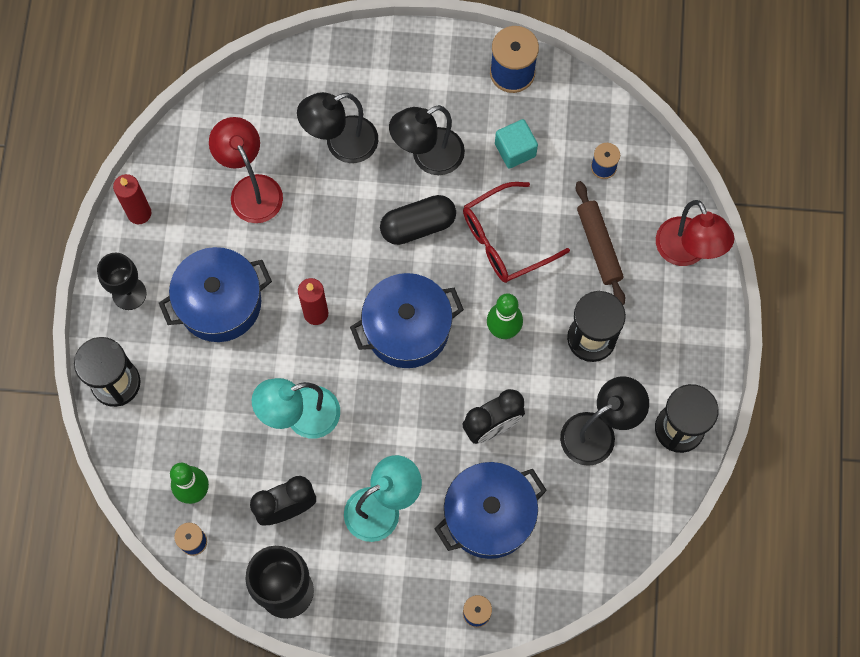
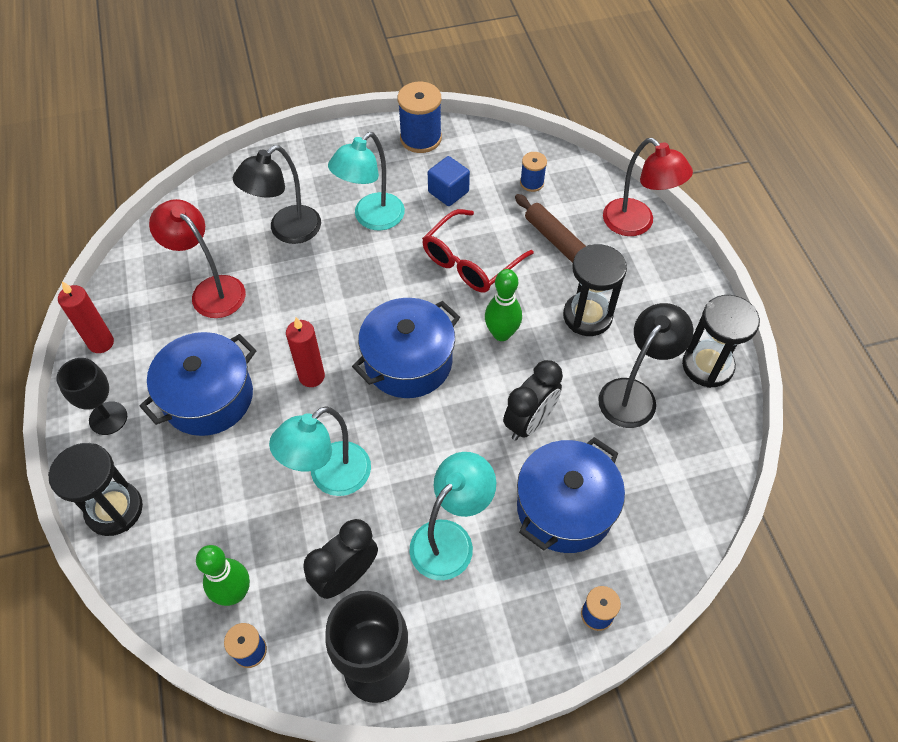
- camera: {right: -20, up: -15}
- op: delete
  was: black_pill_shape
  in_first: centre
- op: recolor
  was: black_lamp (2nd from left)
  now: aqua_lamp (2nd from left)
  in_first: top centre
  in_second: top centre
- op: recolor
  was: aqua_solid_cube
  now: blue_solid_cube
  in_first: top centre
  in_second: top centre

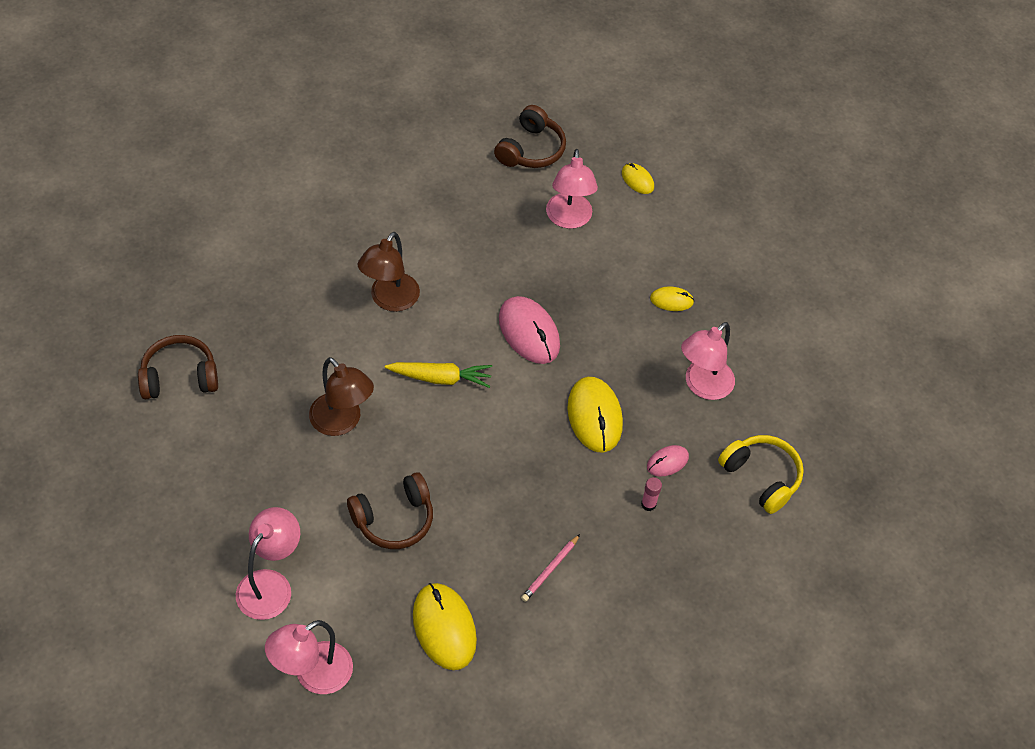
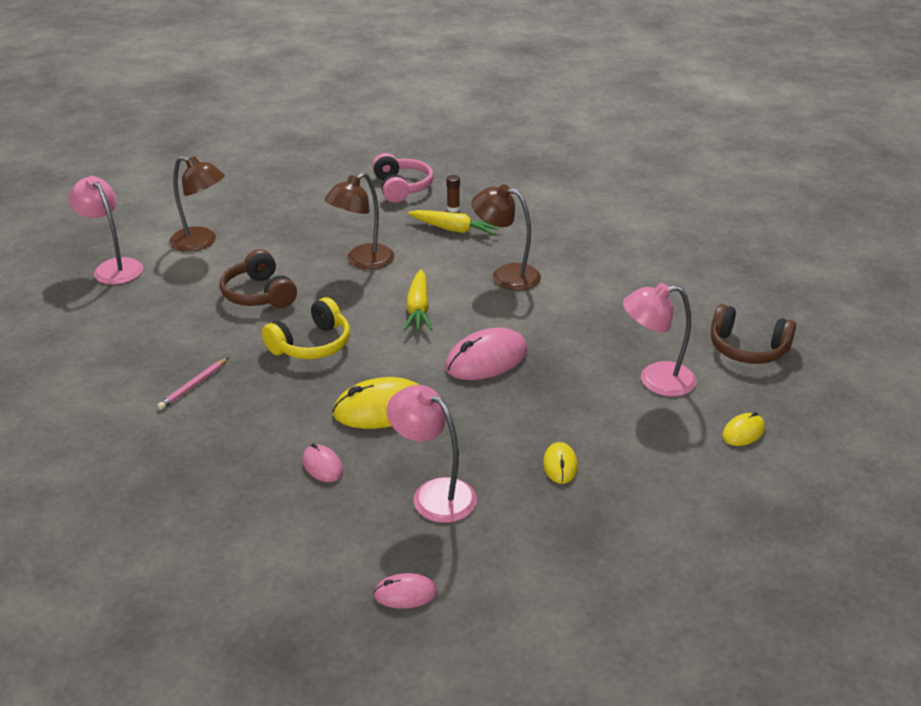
- camera: {right: 90, up: -20}
- op: recolor
  was: brown_headphones (1st from left)
  now: rosy_headphones
  in_first: middle left
  in_second: top centre
- op: recolor
  was: rosy_lamp (1st from left)
  now: brown_lamp (1st from left)
  in_first: bottom left
  in_second: top left
- op: delete
  was: bright_yellow_mouse (1st from left)
  in_first: bottom centre
- op: rotate
  was: rosy_pencil
  in_first: bottom centre
  in_second: middle left
  clockwise: -90
- op: delete
  was: rosy_stick_of_glue
  in_first: centre
- op: move
  was: bright_yellow_headphones
  in_first: middle right
  in_second: middle left
- op: insert
  now: rosy_mouse (2nd from left)
  in_second: bottom centre
- op: insert
  now: bright_yellow_toy_carrot (2nd from left)
  in_second: top centre
- op: insert
  now: brown_stick_of_glue
  in_second: top centre

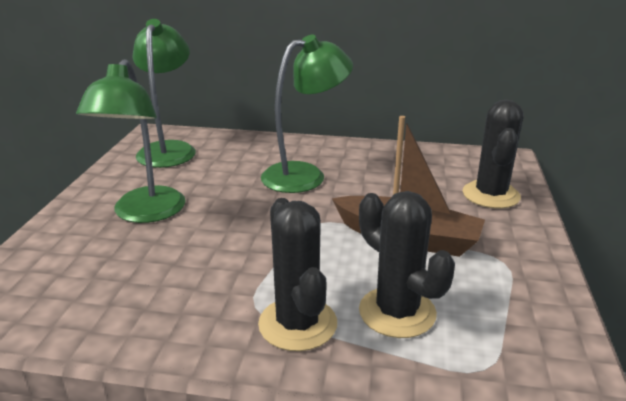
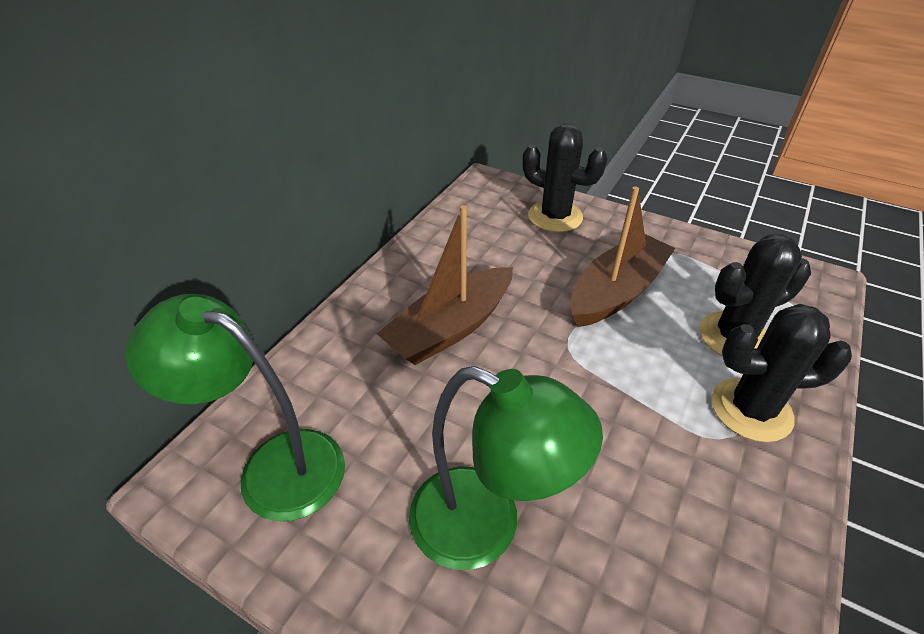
- camera: {right: -70, up: 15}
- op: replace
  was: green_lamp (3rd from left)
  now: brown_toy_boat (1st from left)
  in_first: top centre
  in_second: centre

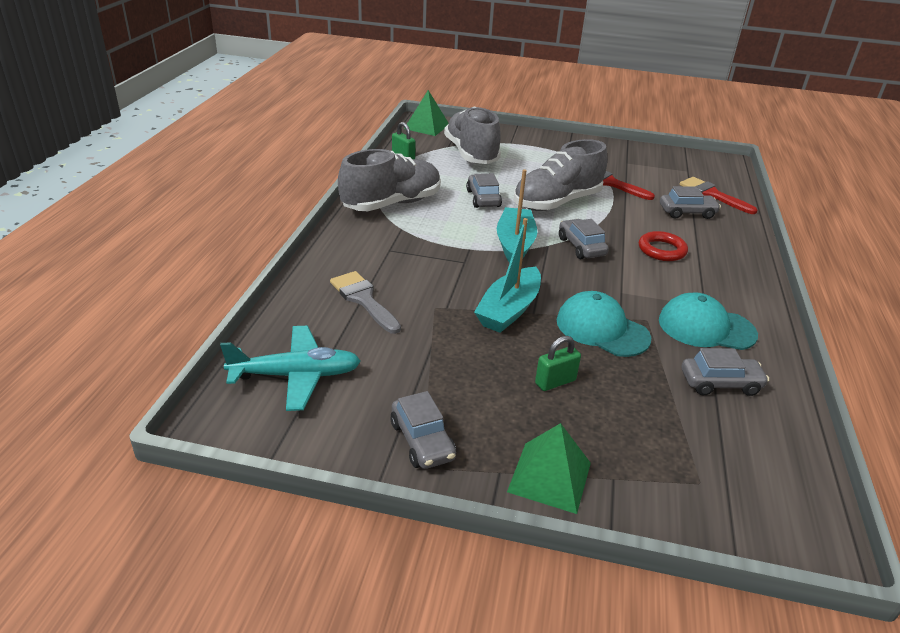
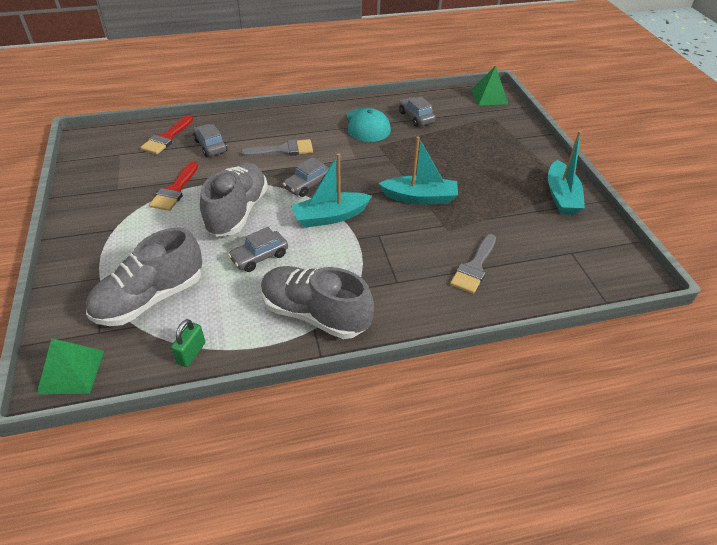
- camera: {right: -115, up: 10}
- op: delete
  was: aqua_toy_plane
  in_first: middle left
- op: replace
  was: gray_automobile (1st from left)
  now: aqua_toy_boat (3rd from left)
  in_first: bottom centre
  in_second: top right
- op: move
  was: green_pyramid (2nd from left)
  in_first: bottom centre
  in_second: top right
- op: rotate
  was: gray_sneaker (3rd from left in the first image)
  in_first: top centre
  in_second: middle left
  clockwise: -105
- op: delete
  was: green_small_lock (2nd from left)
  in_first: centre
- op: delete
  was: aqua_peaked_cap (1st from left)
  in_first: middle right
- op: replace
  was: red_torus
  now: gray_paint_brush (1st from left)
  in_first: middle right
  in_second: top centre

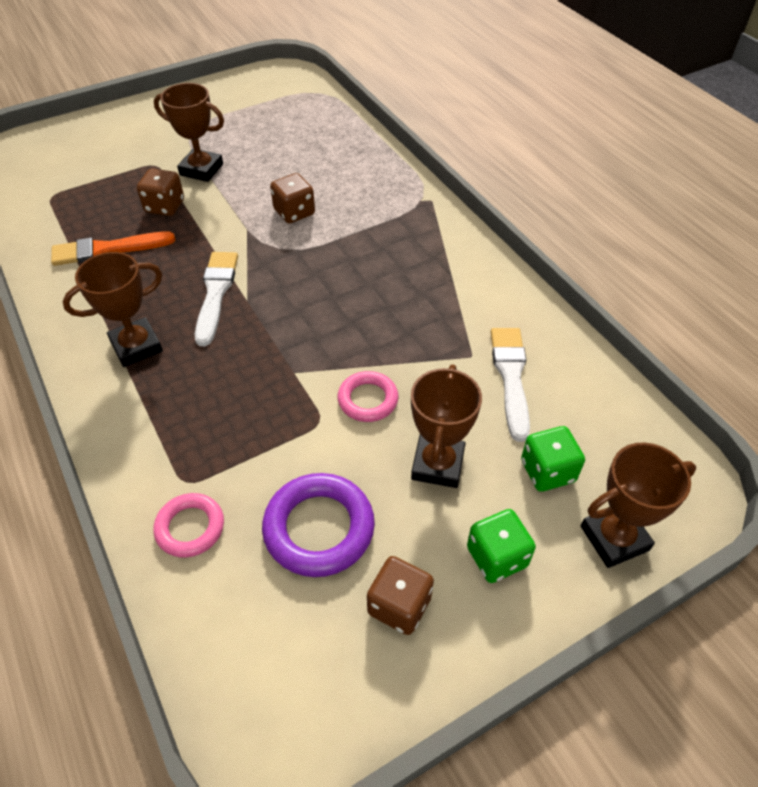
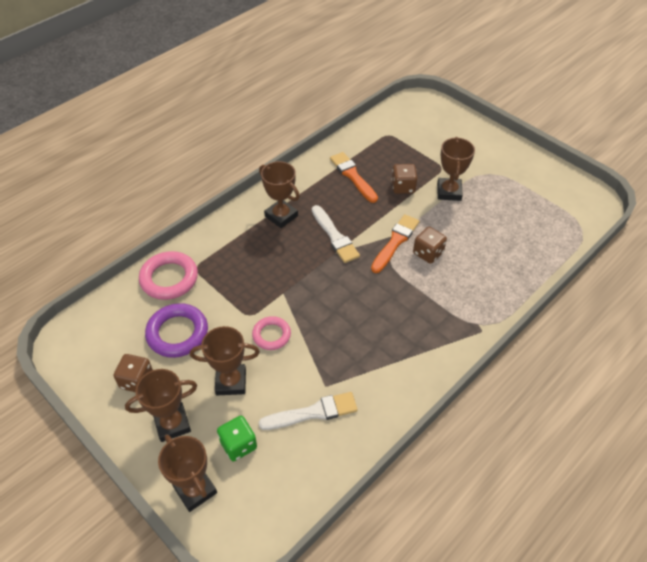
- camera: {right: 75, up: 0}
- op: resize
  was: rosy_torus (1st from left)
  in_first: bottom left
  in_second: middle left
  ratio: 1.6
- op: rotate
  was: white_paint_brush (1st from left in the first image)
  in_first: middle left
  in_second: centre
  clockwise: 75
- op: replace
  was: green_game_die (1st from left)
  now: brown_prize_cup (1st from left)
  in_first: bottom centre
  in_second: bottom left
- op: insert
  now: orange_paint_brush (2nd from left)
  in_second: centre

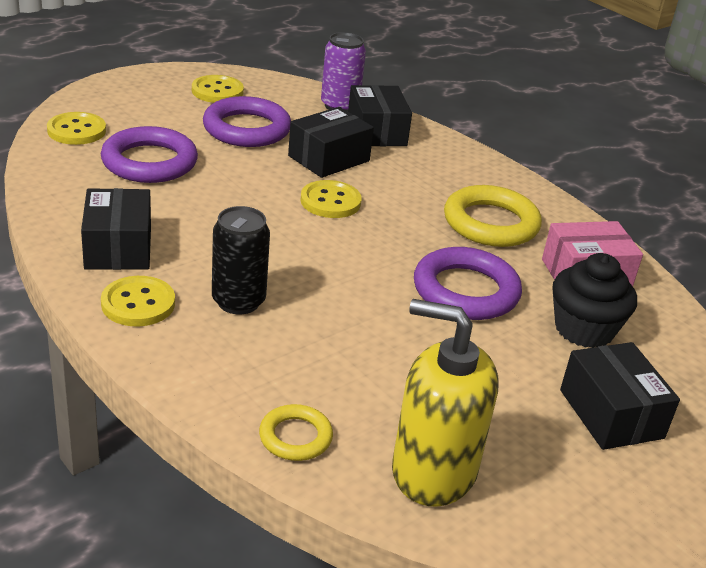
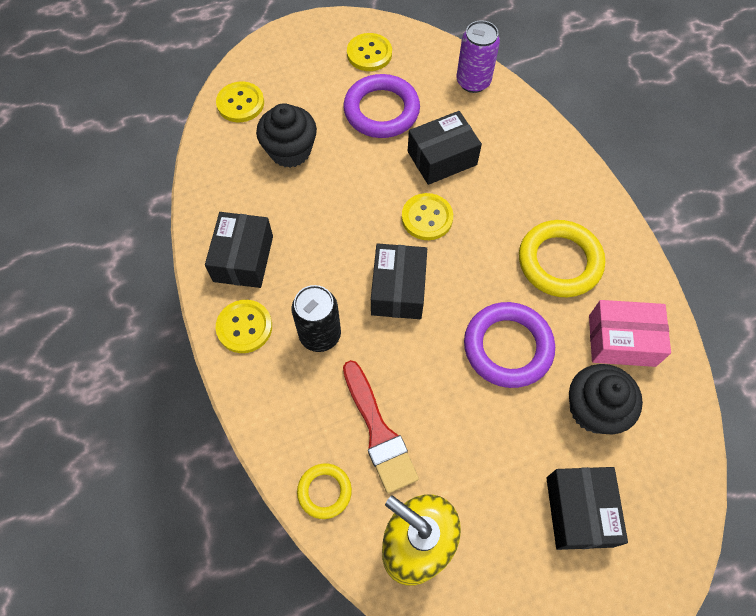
- camera: {right: 20, up: 30}
- op: replace
  was: royal_purple_torus (1st from left)
  now: black_muffin (1st from left)
  in_first: top left
  in_second: top centre
- op: move
  was: black_box (3rd from left in the first image)
  now: black_box (2nd from left)
  in_first: top centre
  in_second: centre
- op: insert
  now: red_paint_brush
  in_second: bottom centre

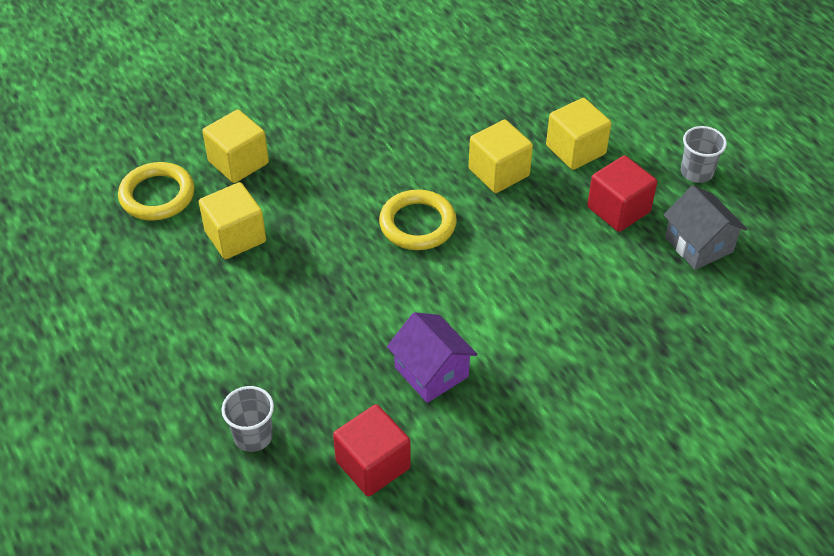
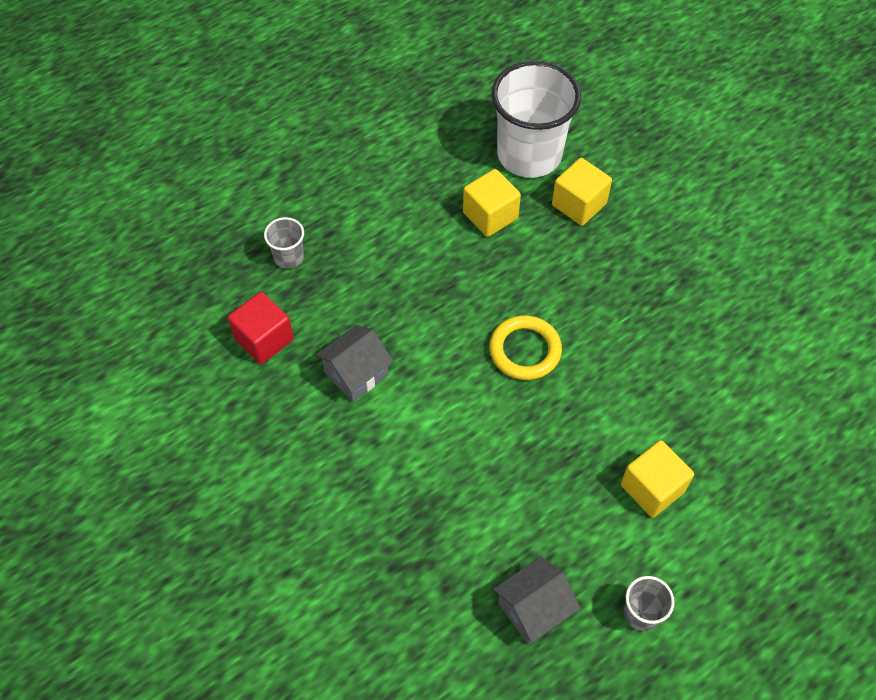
- camera: {right: 85, up: 10}
- op: replace
  was: bright_yellow_torus (1st from left)
  now: white_cup
  in_first: middle left
  in_second: top centre
- op: recolor
  was: royal_purple_cottage
  now: gray_cottage (1st from left)
  in_first: centre
  in_second: centre
- op: delete
  was: bright_yellow_solid_cube (3rd from left)
  in_first: top centre
- op: delete
  was: red_solid_cube (2nd from left)
  in_first: middle right

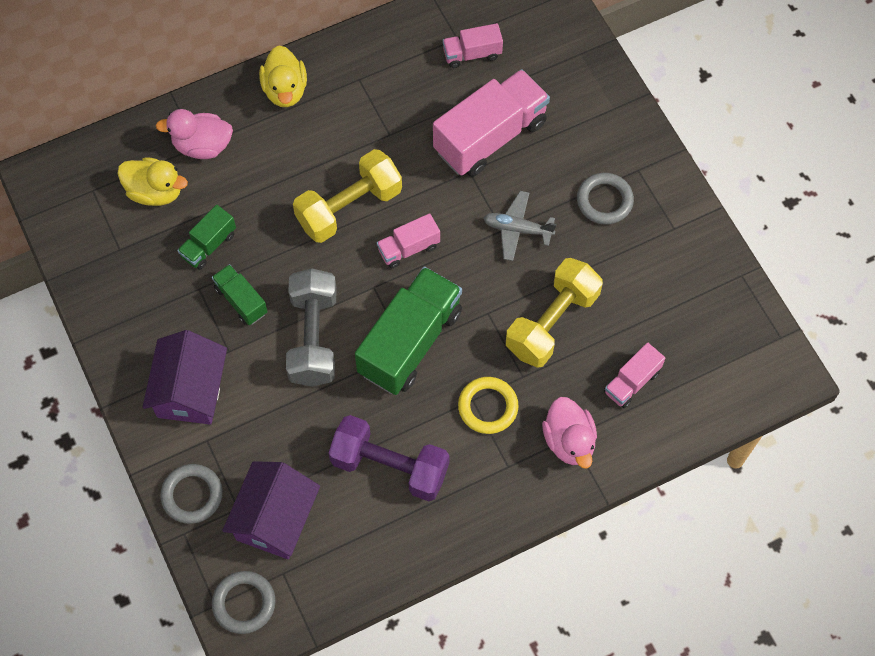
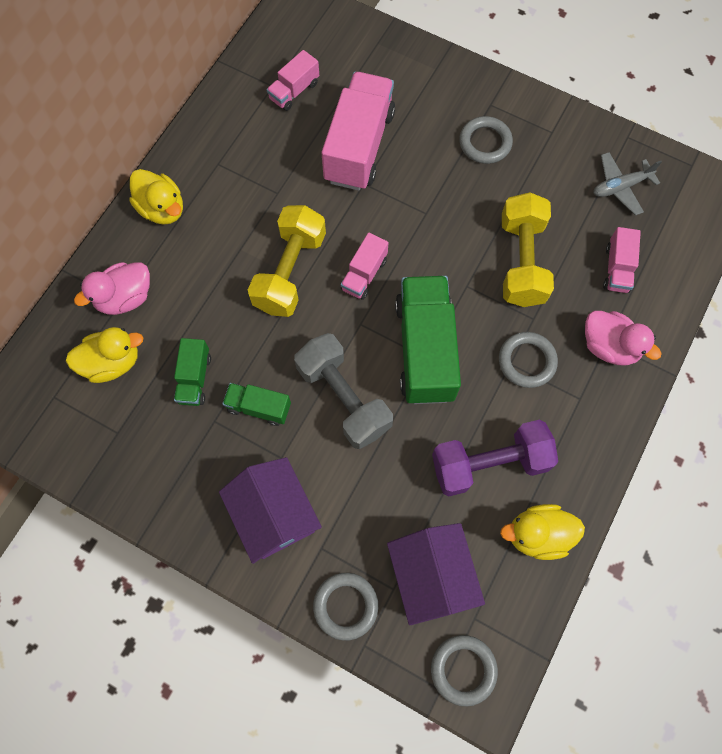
- camera: {right: -35, up: 5}
- op: recolor
  was: bright_yellow_torus
  now: gray_torus (4th from left)
  in_first: centre
  in_second: middle right
- op: move
  was: gray_toy_plane
  in_first: centre
  in_second: top right
- op: insert
  now: bright_yellow_toy_duck (3rd from left)
  in_second: bottom right

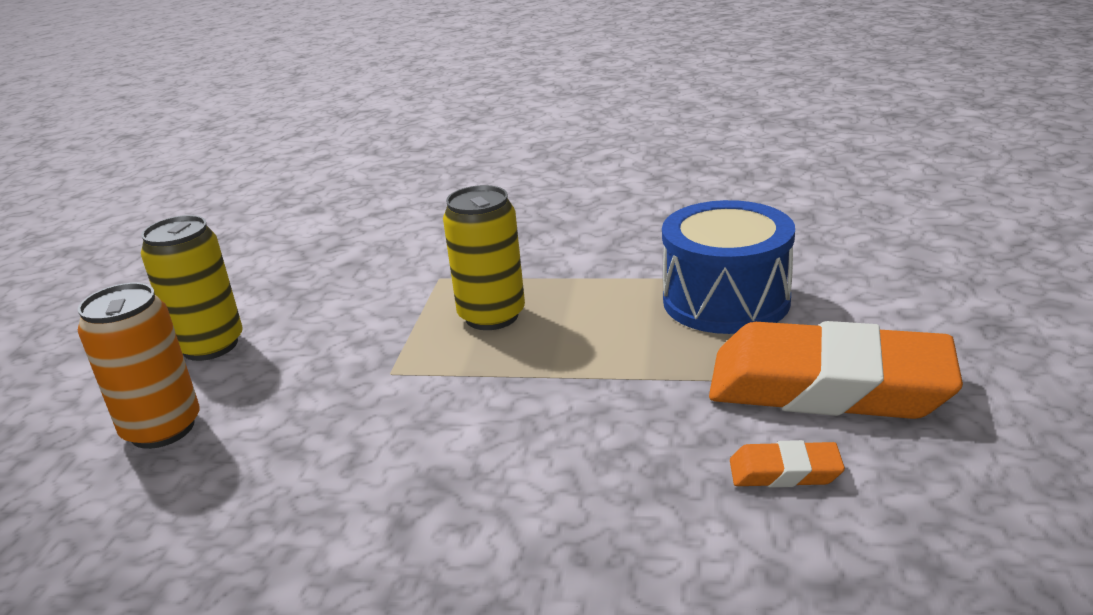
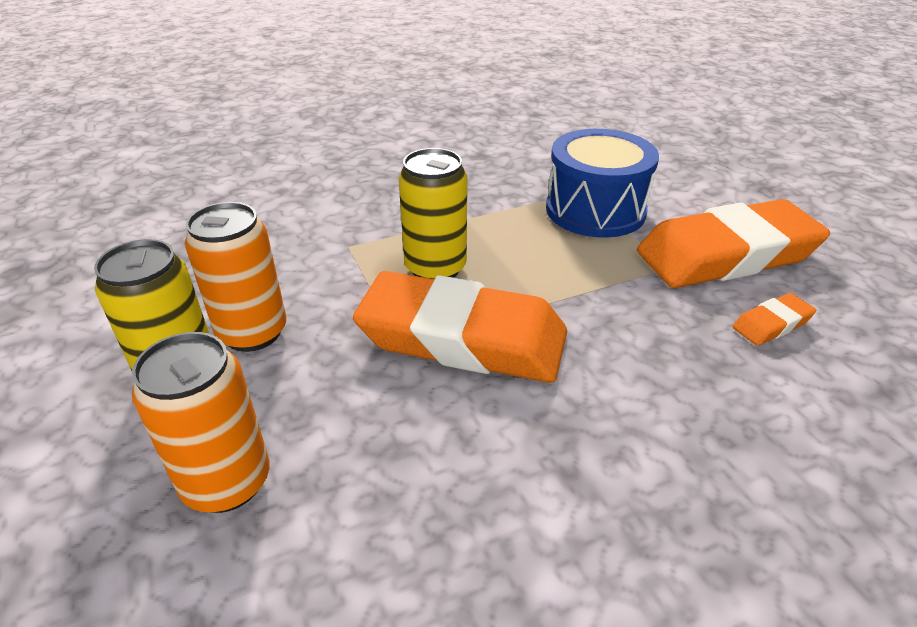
- camera: {right: -35, up: 10}
- op: insert
  now: orange_soda_can (2nd from left)
  in_second: middle left
- op: insert
  now: orange_pencil_eraser (1st from left)
  in_second: centre

